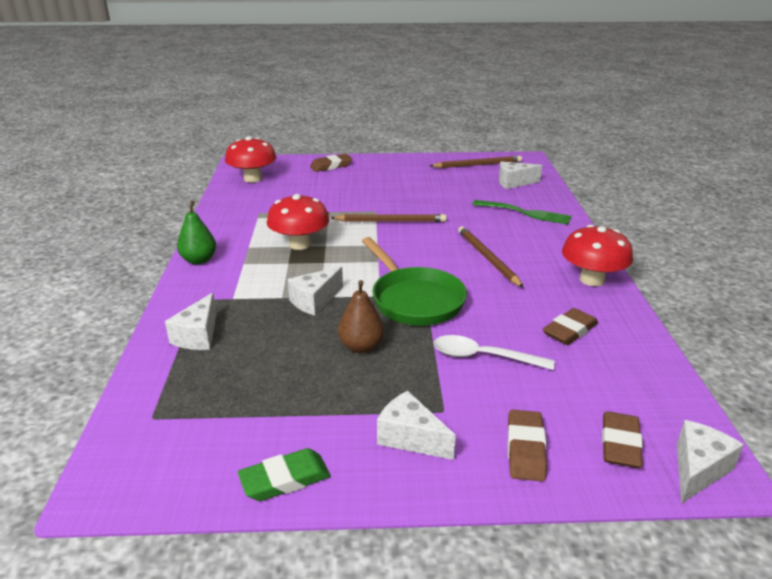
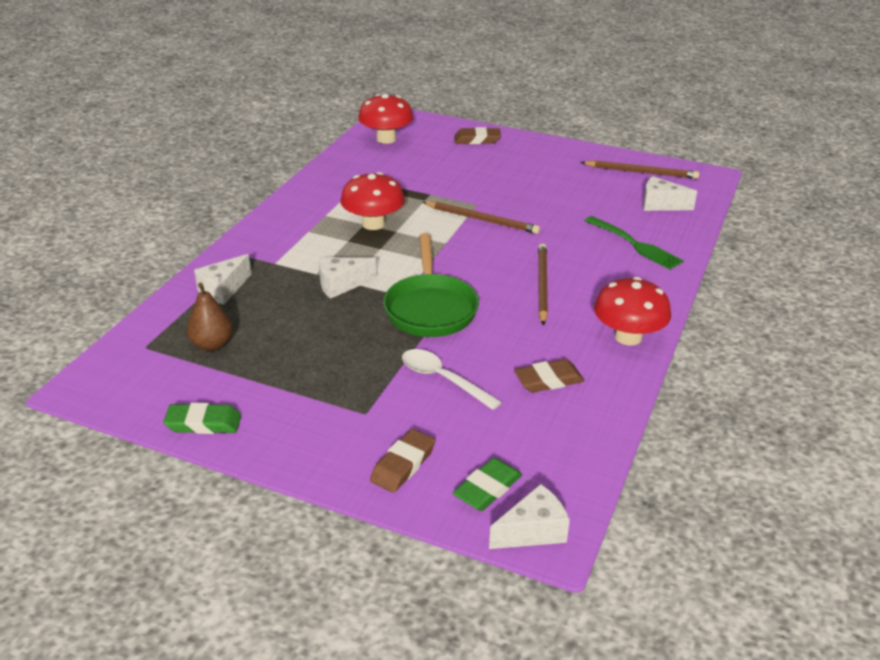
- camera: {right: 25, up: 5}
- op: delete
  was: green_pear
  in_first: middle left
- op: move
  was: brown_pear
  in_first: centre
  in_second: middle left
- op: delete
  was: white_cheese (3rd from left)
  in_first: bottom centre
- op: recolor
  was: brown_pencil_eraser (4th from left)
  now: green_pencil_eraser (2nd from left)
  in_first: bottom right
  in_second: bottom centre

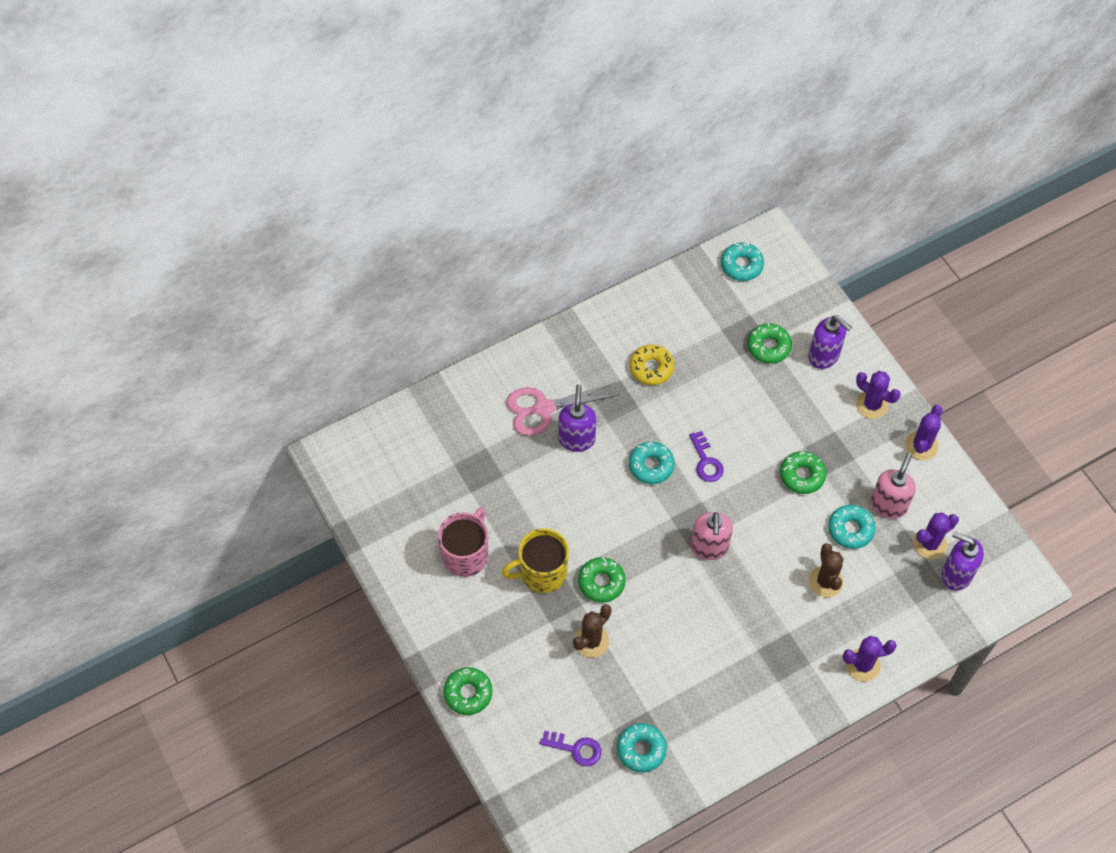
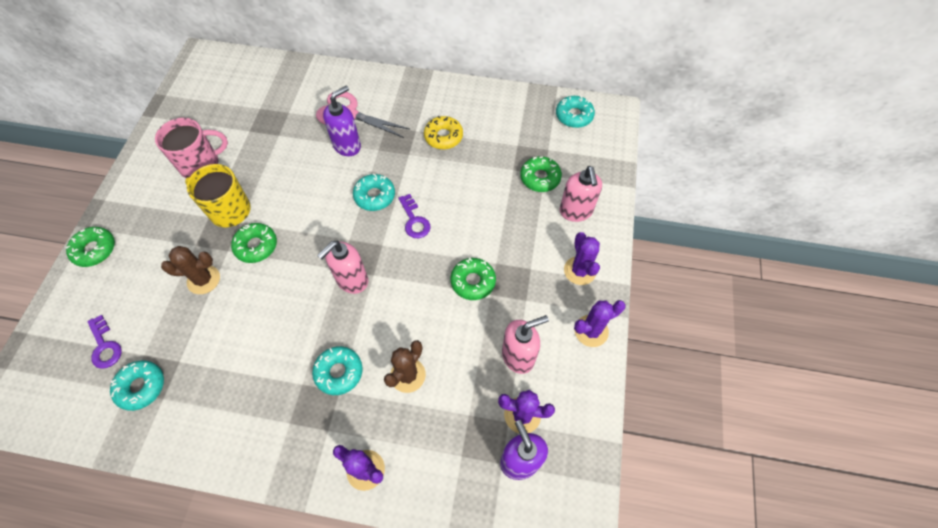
- camera: {right: 40, up: 0}
- op: rotate
  was: royal_purple_key (2nd from left)
  in_first: centre
  in_second: centre
  clockwise: -45
- op: recolor
  was: royal_purple_soap_dispenser (2nd from left)
  now: rosy_soap_dispenser (3rd from left)
  in_first: middle right
  in_second: centre
- op: move
  was: aqua_donut (4th from left in the first image)
  now: aqua_donut (2nd from left)
  in_first: middle right
  in_second: bottom centre

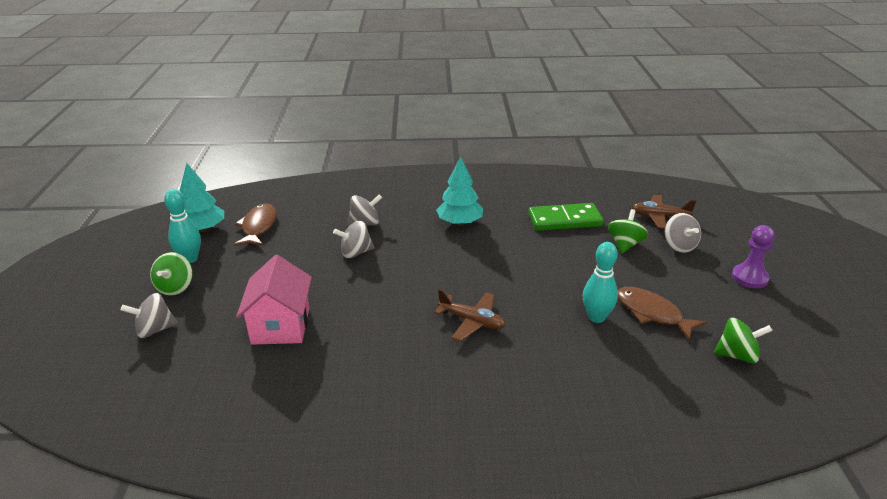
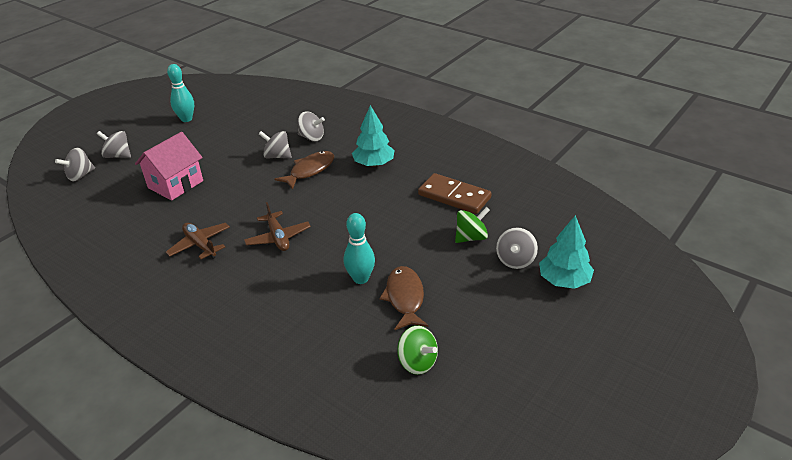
- camera: {right: 40, up: 5}
- op: delete
  was: green_spinning_top (1st from left)
  in_first: middle left
- op: move
  was: aqua_tree (1st from left in the first image)
  now: aqua_tree (2nd from left)
  in_first: middle left
  in_second: middle right
- op: move
  was: brown_fish (1st from left)
  in_first: middle left
  in_second: centre
- op: recolor
  was: green_domino
  now: brown_domino
  in_first: centre
  in_second: centre
- op: move
  was: brown_toy_plane (2nd from left in the first image)
  now: brown_toy_plane (1st from left)
  in_first: middle right
  in_second: middle left
- op: delete
  was: royal_purple_chess_pawn
  in_first: middle right
- op: insert
  now: gray_spinning_top (1st from left)
  in_second: middle left

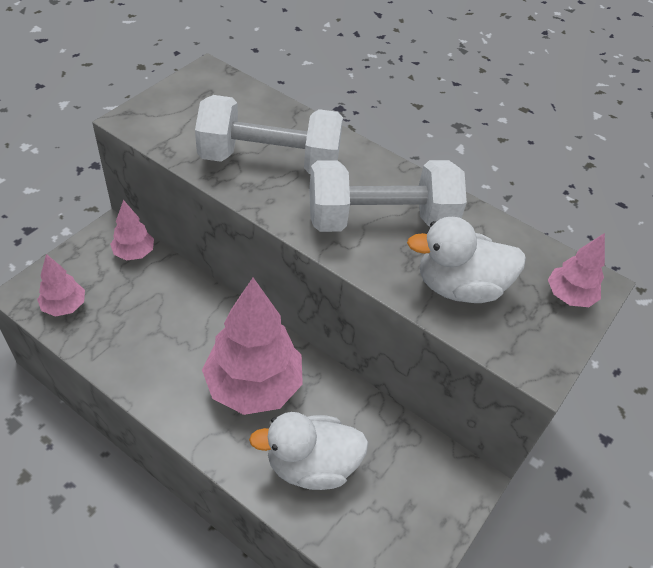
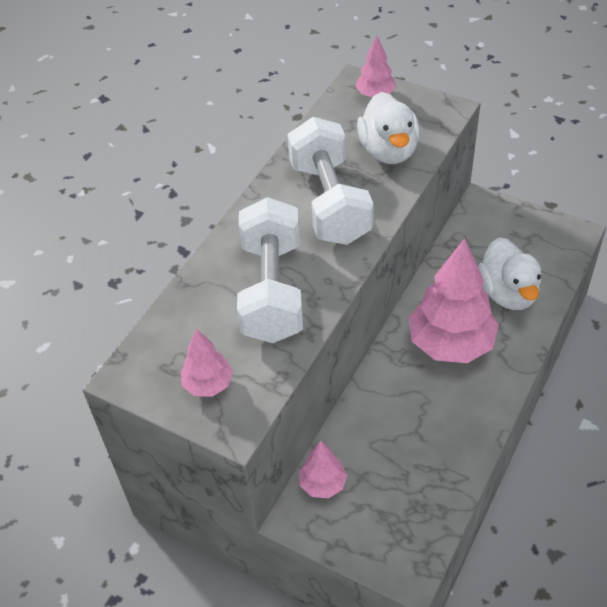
- camera: {right: -90, up: 0}
- op: move
  was: rosy_tree (1st from left)
  in_first: middle left
  in_second: centre

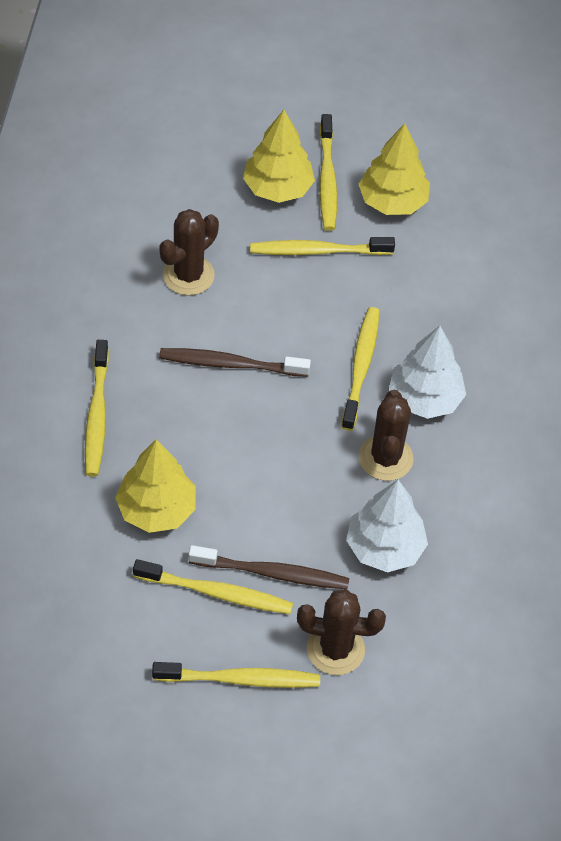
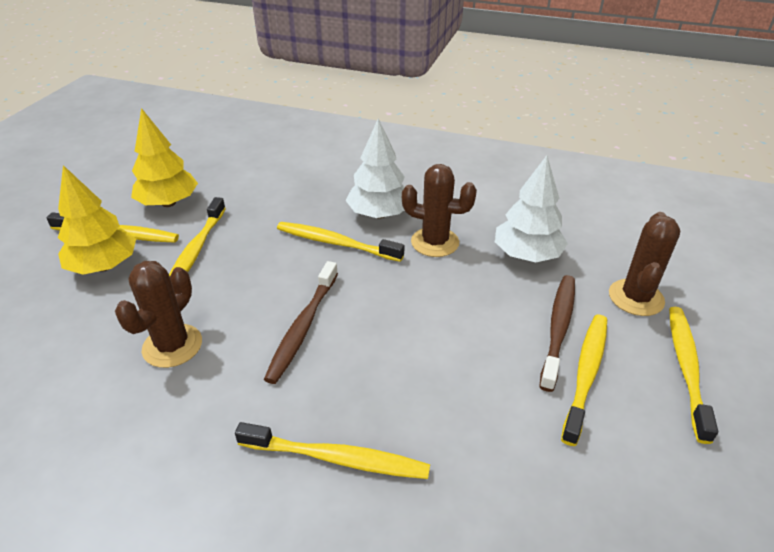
- camera: {right: -75, up: -15}
- op: delete
  was: bright_yellow_tree (1st from left)
  in_first: middle left
- op: rotate
  was: brown_saguaro_cactus (1st from left)
  in_first: top centre
  in_second: middle left
  clockwise: 60

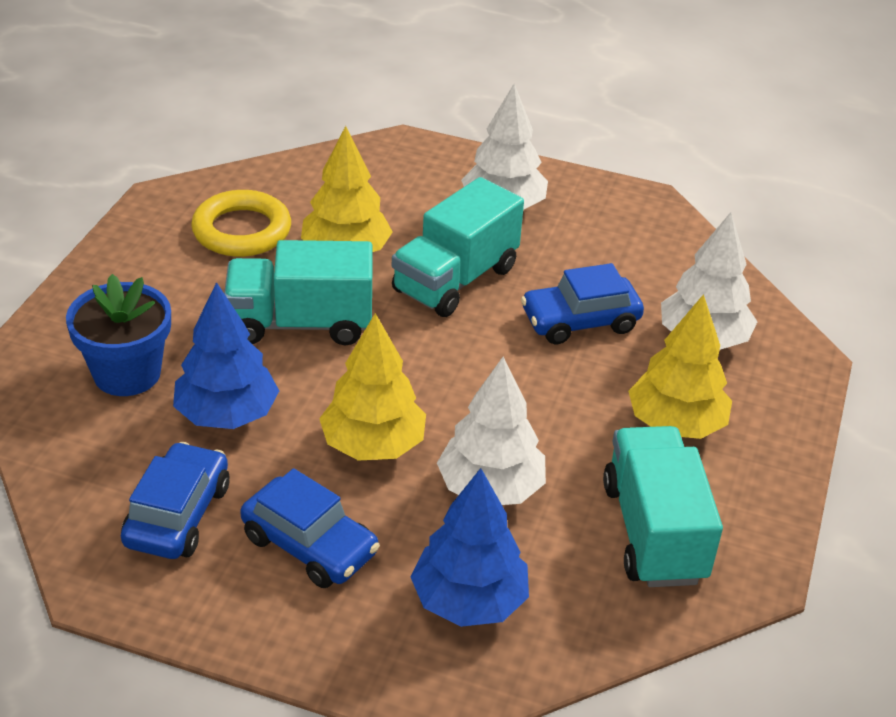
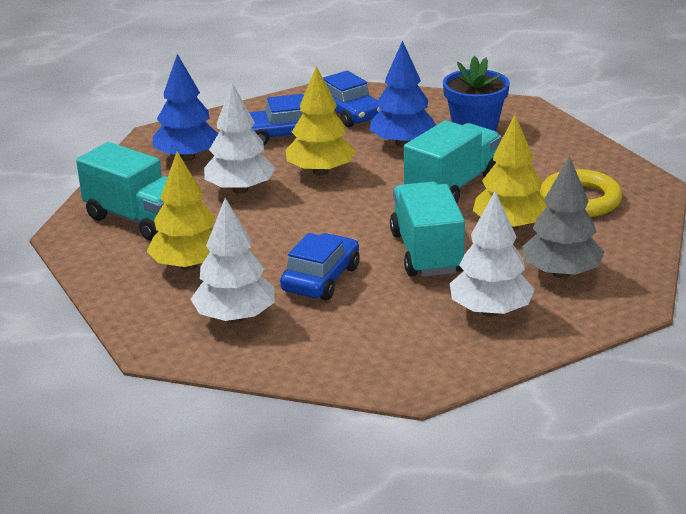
- camera: {right: 135, up: -10}
- op: insert
  now: gray_tree
  in_second: middle right

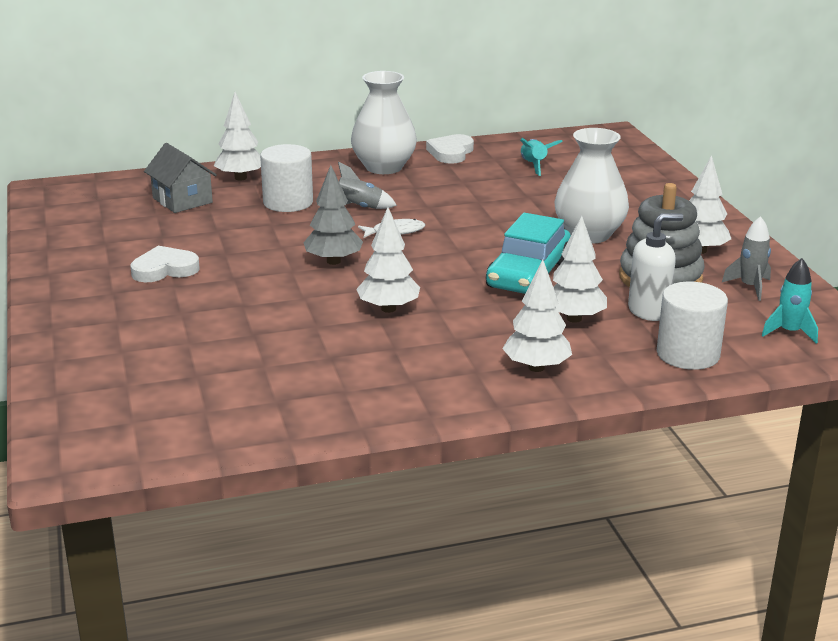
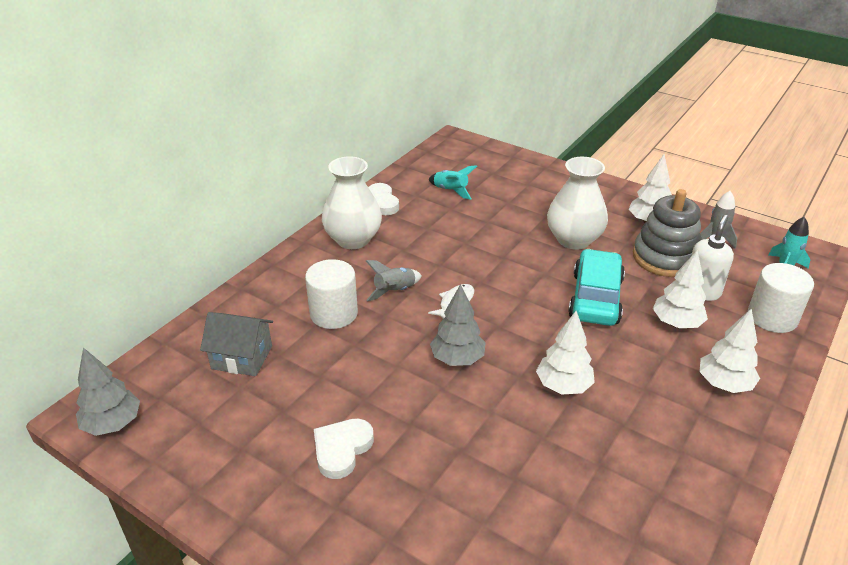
- camera: {right: -40, up: 10}
- op: delete
  was: white_tree (1st from left)
  in_first: top left
- op: rotate
  was: aqua_automobile
  in_first: centre
  in_second: middle right
  clockwise: -150
- op: insert
  now: gray_tree (1st from left)
  in_second: bottom left

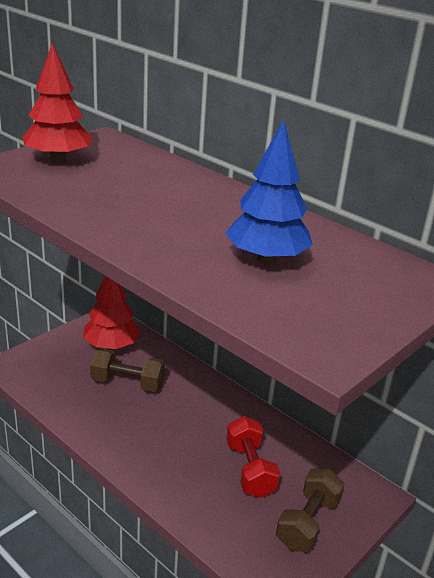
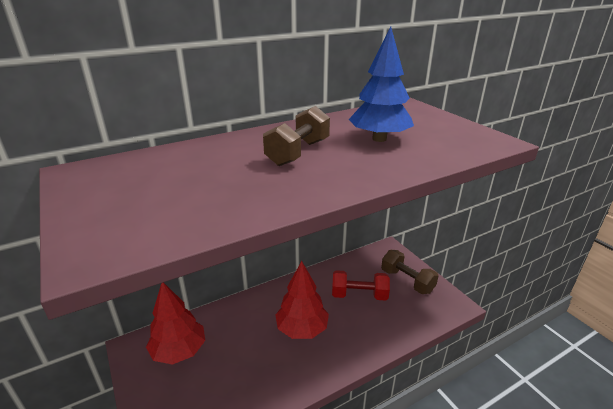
- camera: {right: -70, up: 0}
- op: move
  was: red_tree (1st from left in the first image)
  now: red_tree (2nd from left)
  in_first: top left
  in_second: bottom centre
- op: move
  was: brown_dumbbell (1st from left)
  in_first: middle left
  in_second: top centre

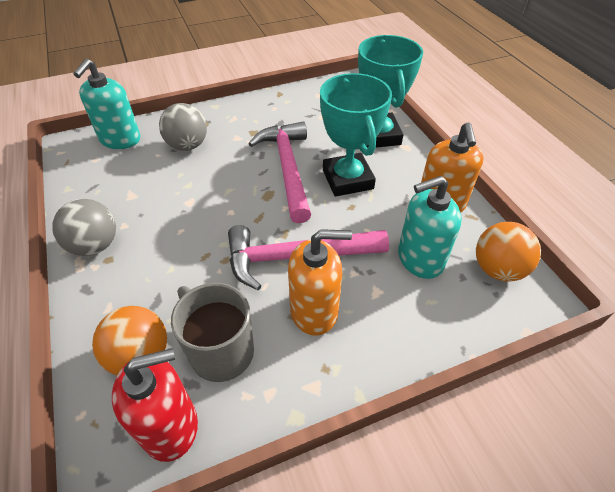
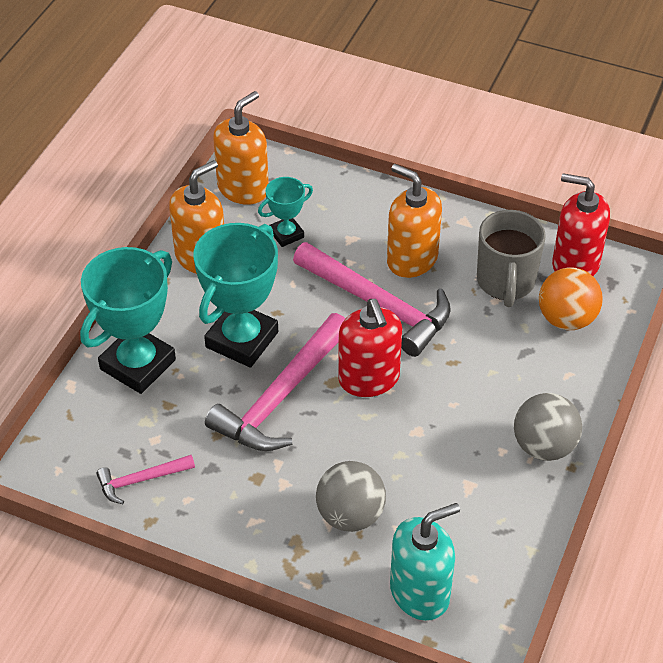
- camera: {right: -135, up: 0}
- op: replace
  was: aqua_soap_dispenser (2nd from left)
  now: aqua_prize_cup (3rd from left)
  in_first: middle right
  in_second: top centre
- op: replace
  was: orange_ball (2nd from left)
  now: orange_soap_dispenser (2nd from left)
  in_first: middle right
  in_second: top centre
- op: insert
  now: rosy_hammer (1st from left)
  in_second: bottom left
- op: insert
  now: red_soap_dispenser (1st from left)
  in_second: centre

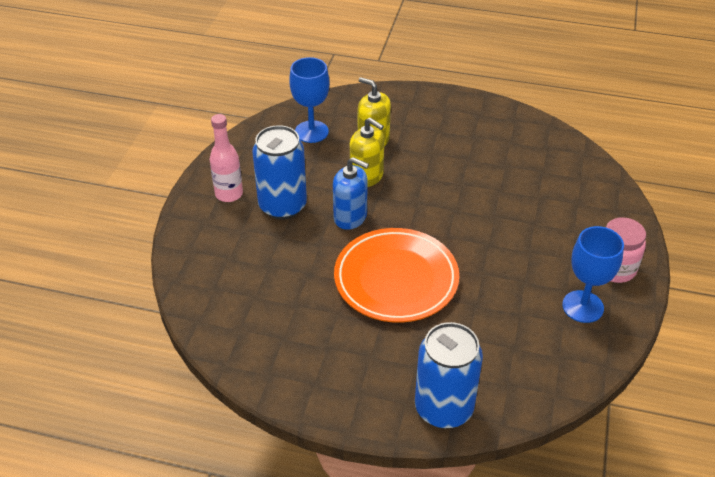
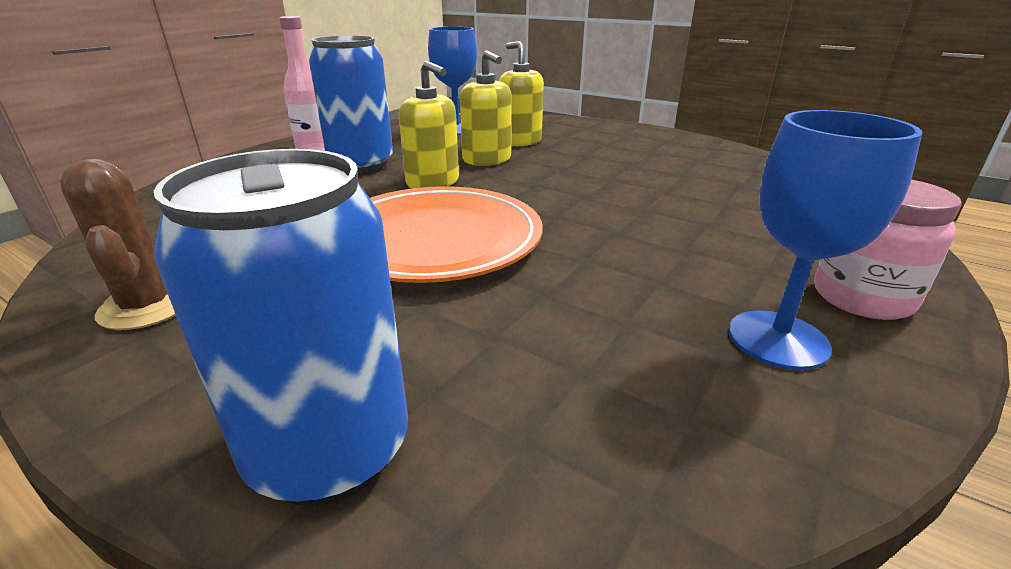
- camera: {right: 20, up: -15}
- op: recolor
  was: blue_soap_dispenser
  now: bright_yellow_soap_dispenser (1st from left)
  in_first: centre
  in_second: top centre
- op: insert
  now: brown_saguaro_cactus
  in_second: middle left

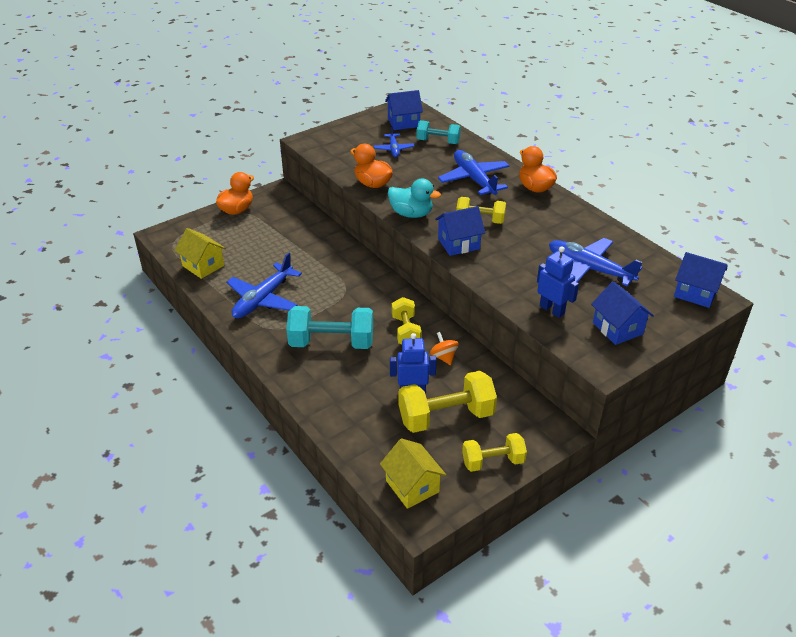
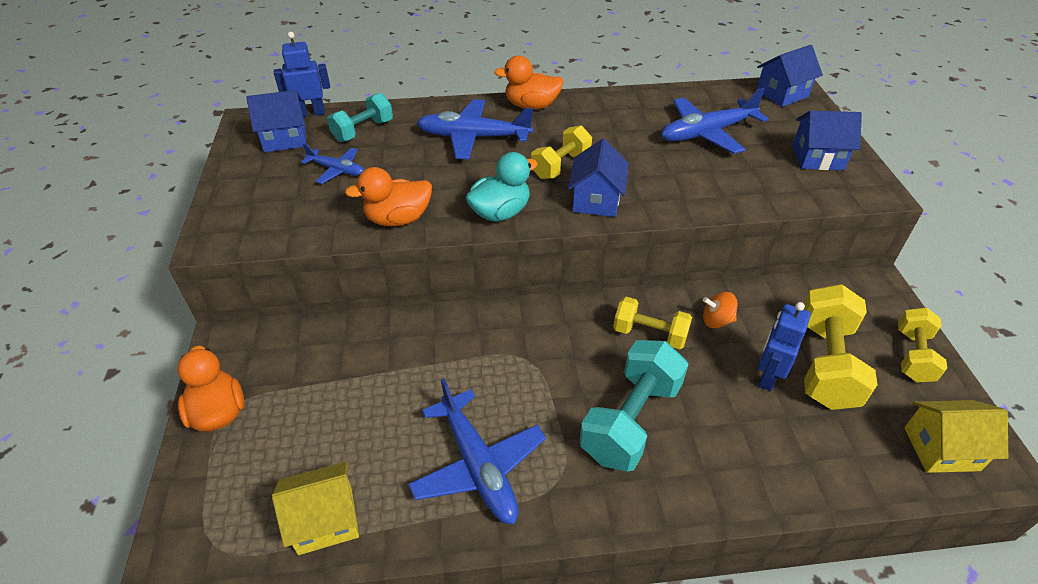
- camera: {right: -60, up: 5}
- op: rotate
  was: blue_cottage (1st from left)
  in_first: top centre
  in_second: top left
  clockwise: 60
- op: move
  was: blue_robot_figure (2nd from left in the first image)
  now: blue_robot_figure (1st from left)
  in_first: middle right
  in_second: top left

